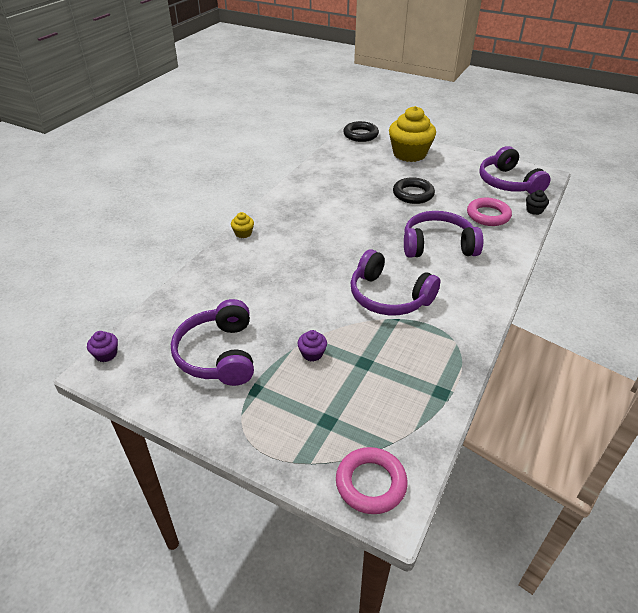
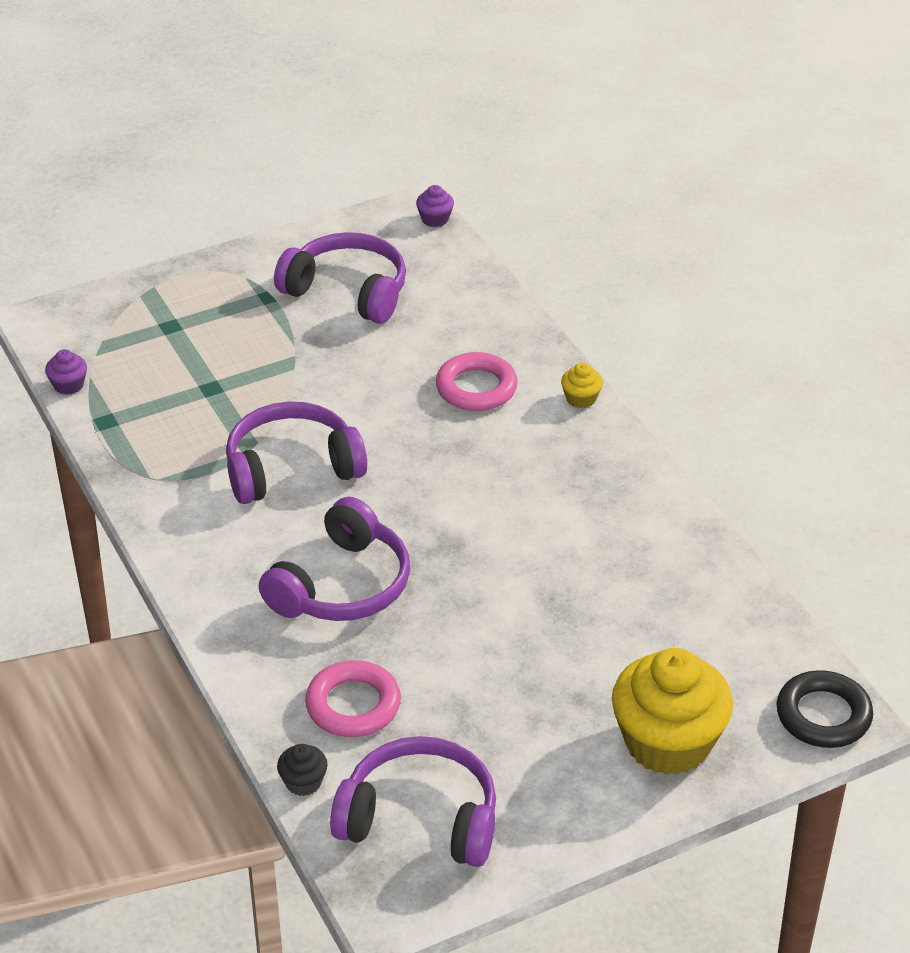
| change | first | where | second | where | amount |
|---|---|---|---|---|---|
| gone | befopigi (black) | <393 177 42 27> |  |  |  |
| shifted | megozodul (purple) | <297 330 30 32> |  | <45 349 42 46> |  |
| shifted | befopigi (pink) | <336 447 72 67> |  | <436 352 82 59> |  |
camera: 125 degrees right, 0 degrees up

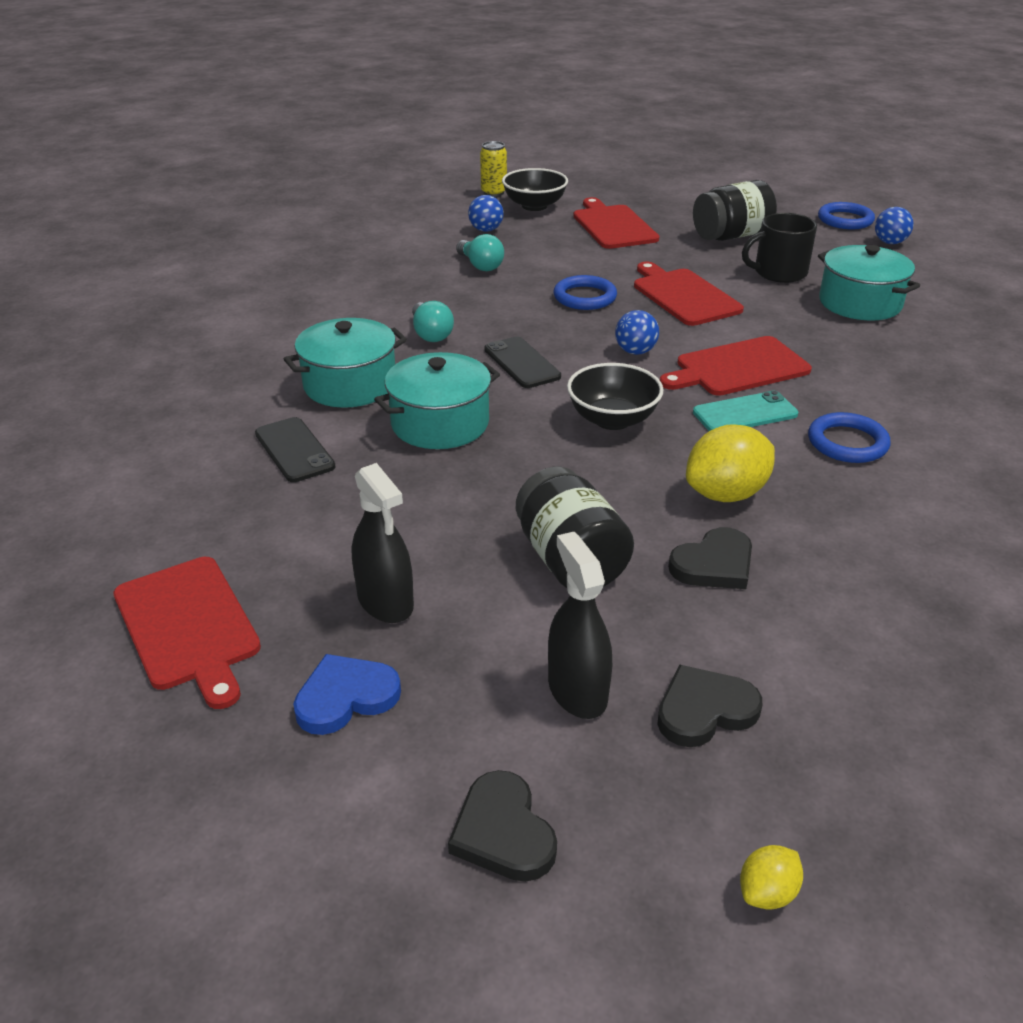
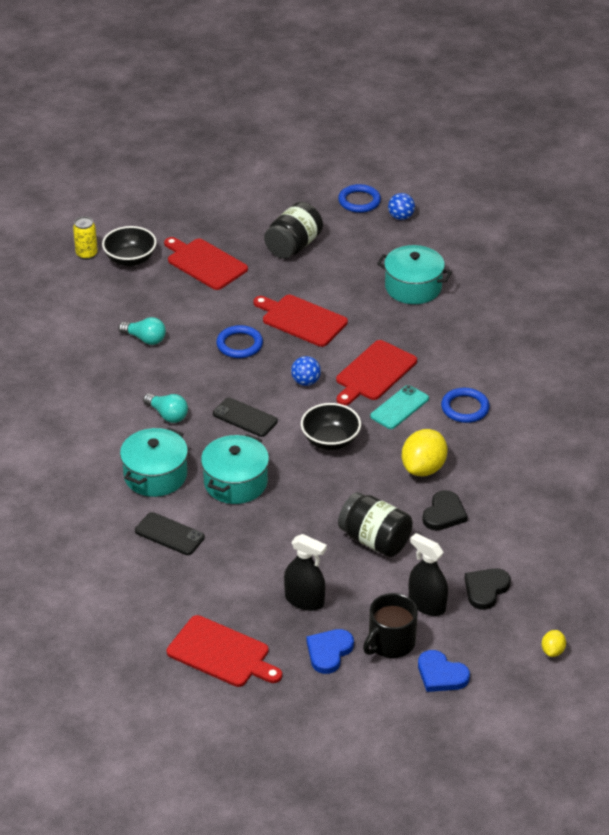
| change | first | where | second | where | amount |
|---|---|---|---|---|---|
| gone | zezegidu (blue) | <468 195 36 37> |  |  |  |
| shifted | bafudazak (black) | <742 213 75 70> |  | <363 593 55 65> |  |
| repainted | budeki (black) | <448 770 109 112> | budeki (blue) | <418 650 52 42> |  |
camera: 30 degrees left, 5 degrees up

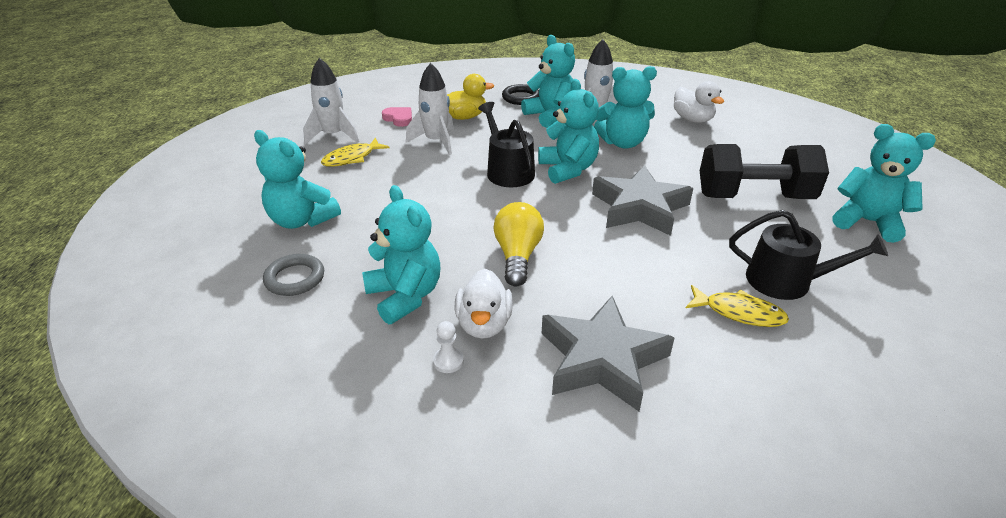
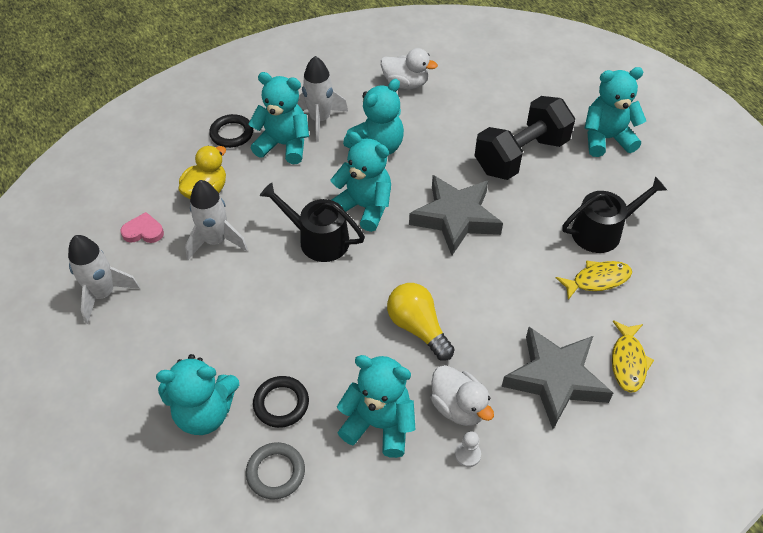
| change | first | where | second | where | amount |
|---|---|---|---|---|---|
| shifted | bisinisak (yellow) | <321 138 68 29> |  | <612 320 42 73> |  |
| new |  |  | befopigi (black) | <253 376 56 52> |  |
camera: 40 degrees left, 15 degrees up

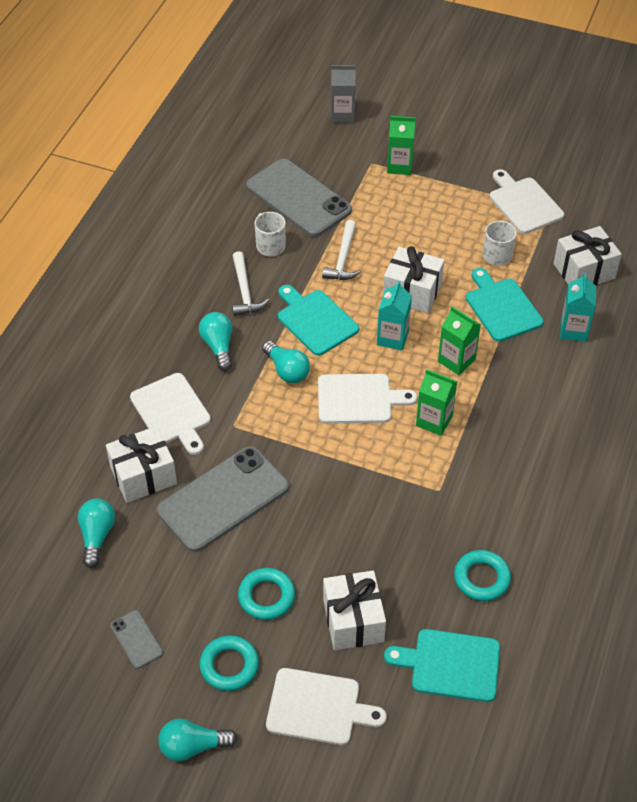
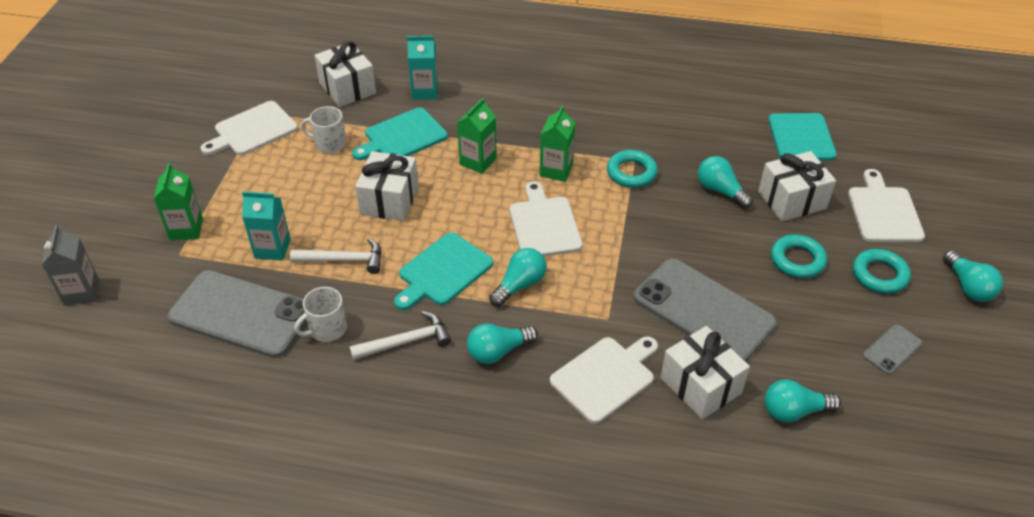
| change | first | where | second | where | amount |
|---|---|---|---|---|---|
| rotated | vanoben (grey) | <246 159 106 78> |  | <168 270 139 88> | 75 degrees clockwise |
| shifted | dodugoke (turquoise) | <377 281 35 70> |  | <242 191 49 70> |  |
| shifted | befopigi (turquoise) | <454 550 57 51> |  | <607 150 51 38> |  |
| new |  |  | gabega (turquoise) | <698 156 55 53> |  |
camera: 100 degrees left, 5 degrees down

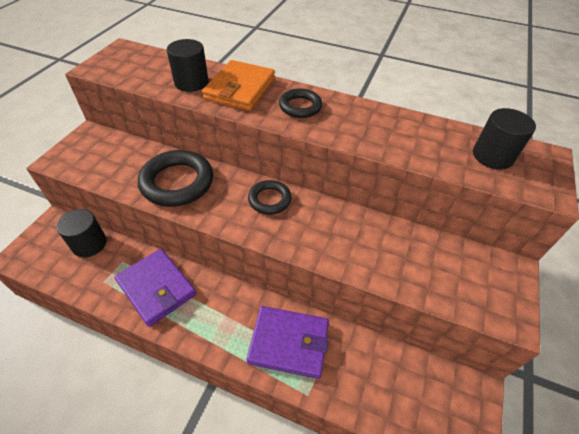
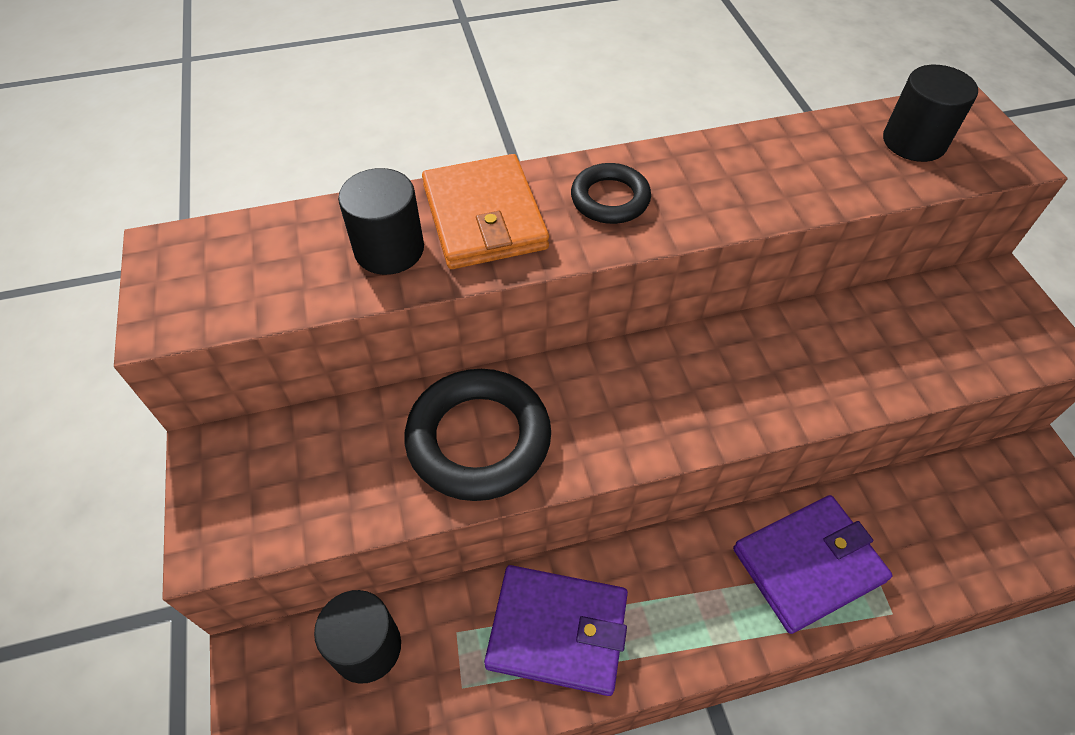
| change | first | where | second | where | amount |
|---|---|---|---|---|---|
| gone | befopigi (black) | <248 180 43 35> |  |  |  |
camera: 35 degrees left, 5 degrees up

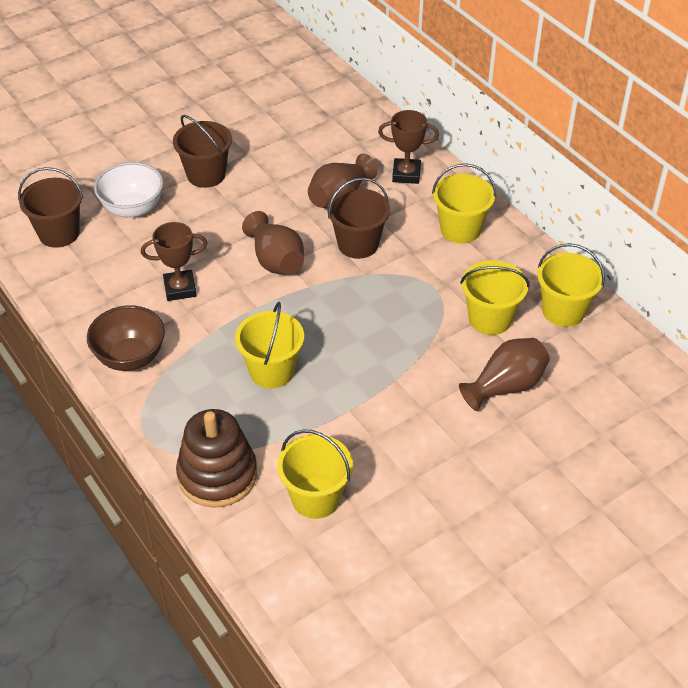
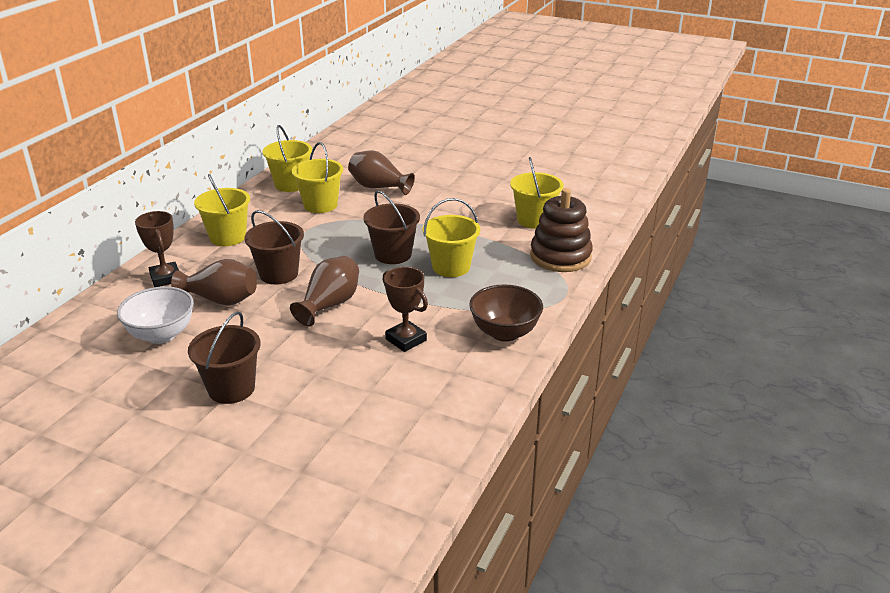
| change | first | where | second | where | amount |
|---|---|---|---|---|---|
| shifted | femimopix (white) | <94 162 69 56> |  | <117 286 77 58> |  |
| shifted | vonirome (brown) | <18 167 65 81> |  | <363 190 57 74> |  |
camera: 120 degrees left, 15 degrees down

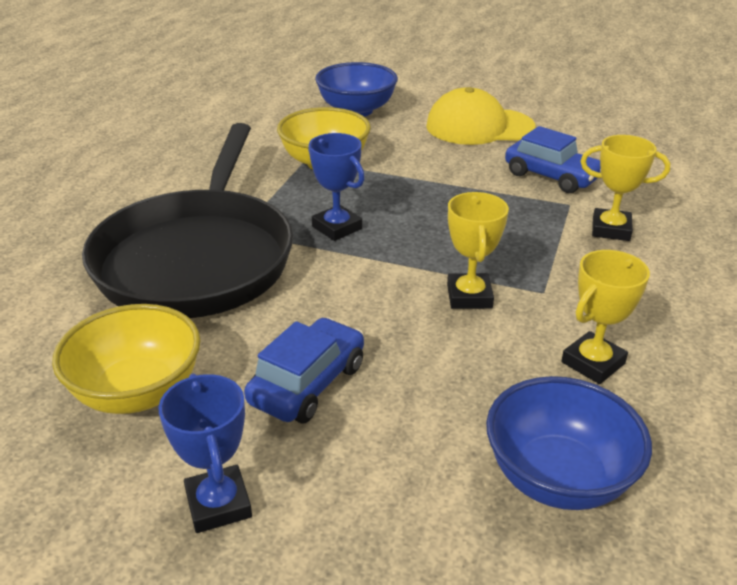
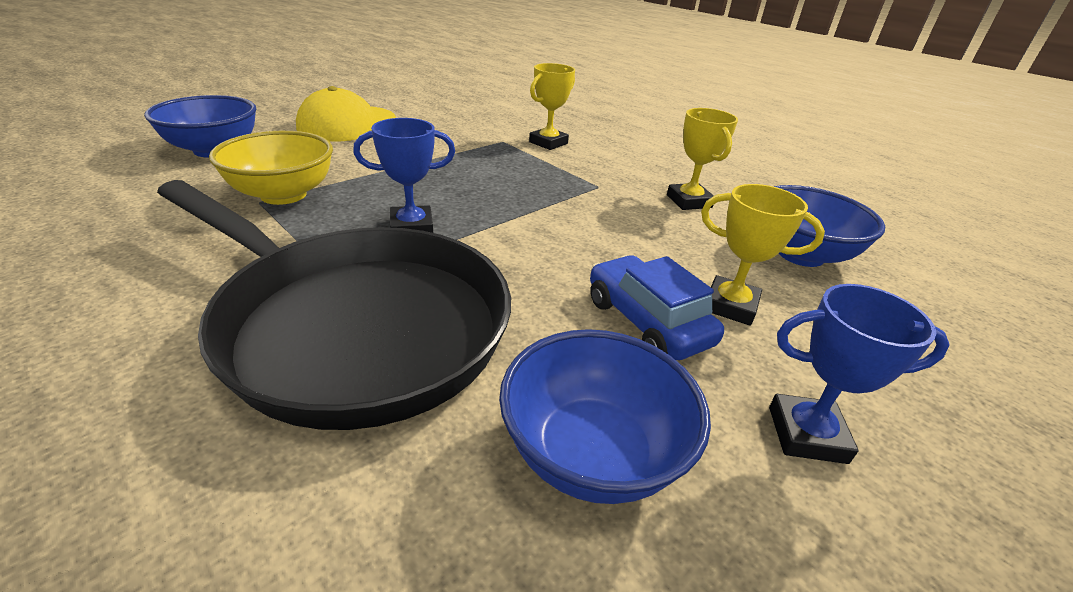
| change | first | where | second | where | amount |
|---|---|---|---|---|---|
| gone | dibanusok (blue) | <505 126 96 67> |  |  |  |
| shifted | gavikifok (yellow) | <447 192 62 117> |  | <701 184 124 142> |  |
| repainted | femimopix (yellow) | <52 304 149 110> | femimopix (blue) | <499 329 212 175> |  |
camera: 65 degrees left, 0 degrees up

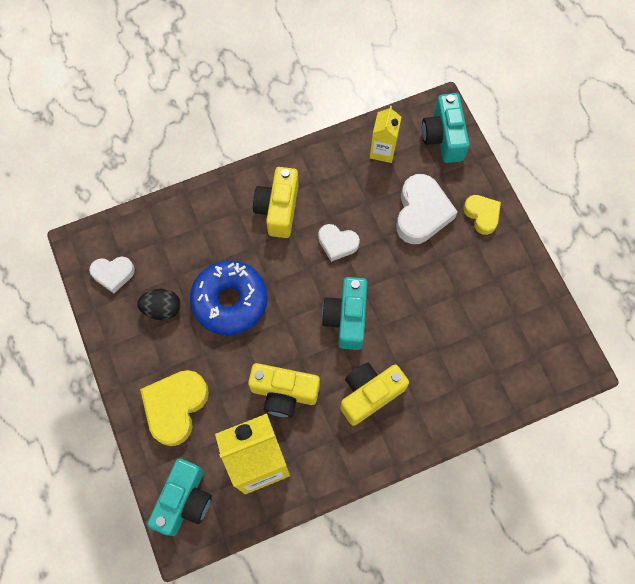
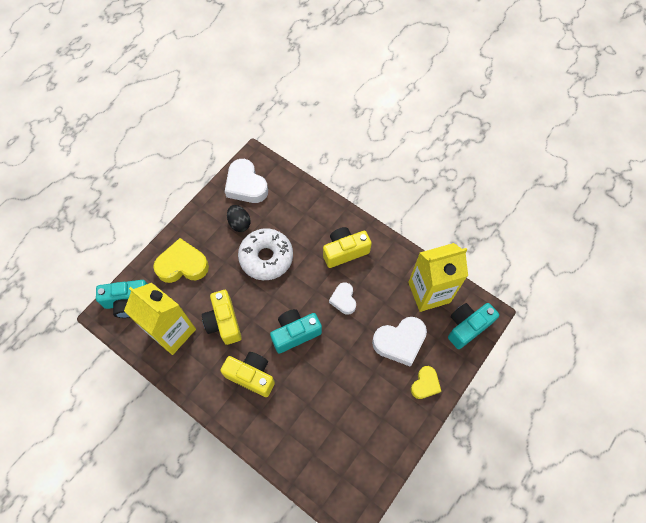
| change | first | where | second | where | amount |
|---|---|---|---|---|---|
| scaled | dodugoke (yellow) | <370 106 31 57> |  | <408 243 60 69> | x1.85 |
| scaled | budeki (white) | <89 257 46 36> |  | <225 159 43 44> | x1.68 |
| repainted | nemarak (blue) | <190 260 78 75> | nemarak (white) | <238 228 55 52> |  |
camera: 60 degrees right, 5 degrees down

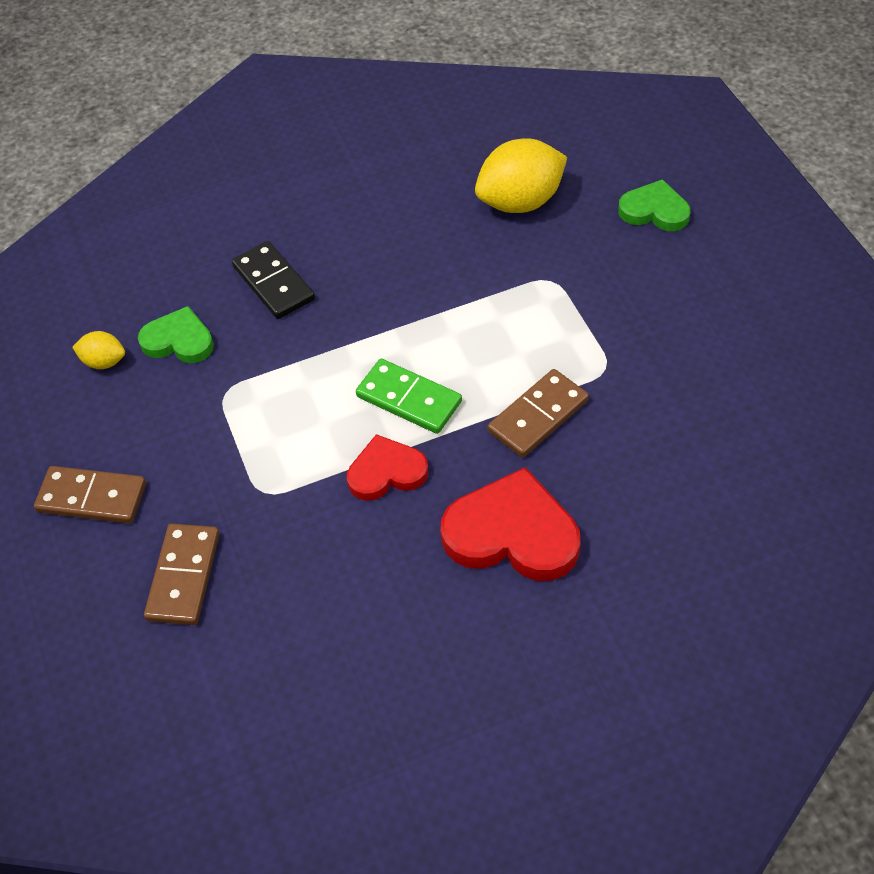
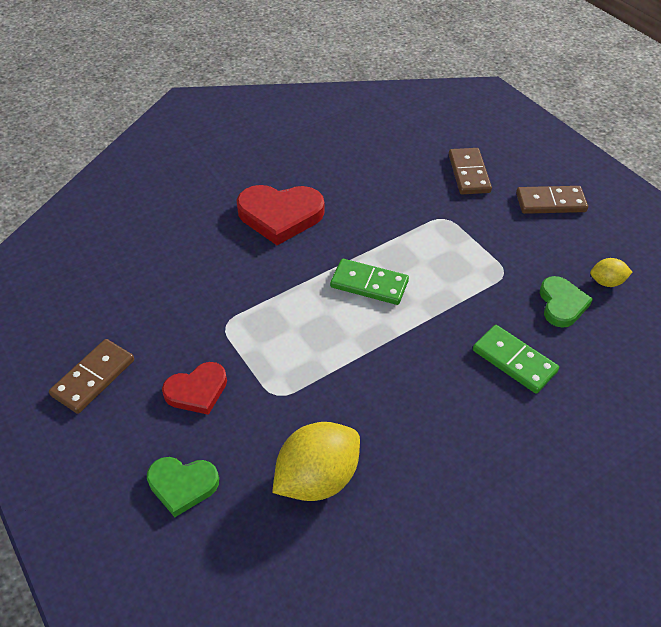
| change | first | where | second | where | amount |
|---|---|---|---|---|---|
| repainted | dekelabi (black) | <232 241 83 78> | dekelabi (green) | <473 325 86 69> |  |
| rotated | budeki (green) | <138 306 76 57> |  | <540 276 53 52> | 90 degrees counterclockwise |
| shifted | dekelabi (brown) | <488 369 101 89> |  | <49 339 85 75> |  |
| shifted | budeki (red) | <347 434 81 67> |  | <162 362 65 53> |  |
camera: 165 degrees right, 5 degrees down

